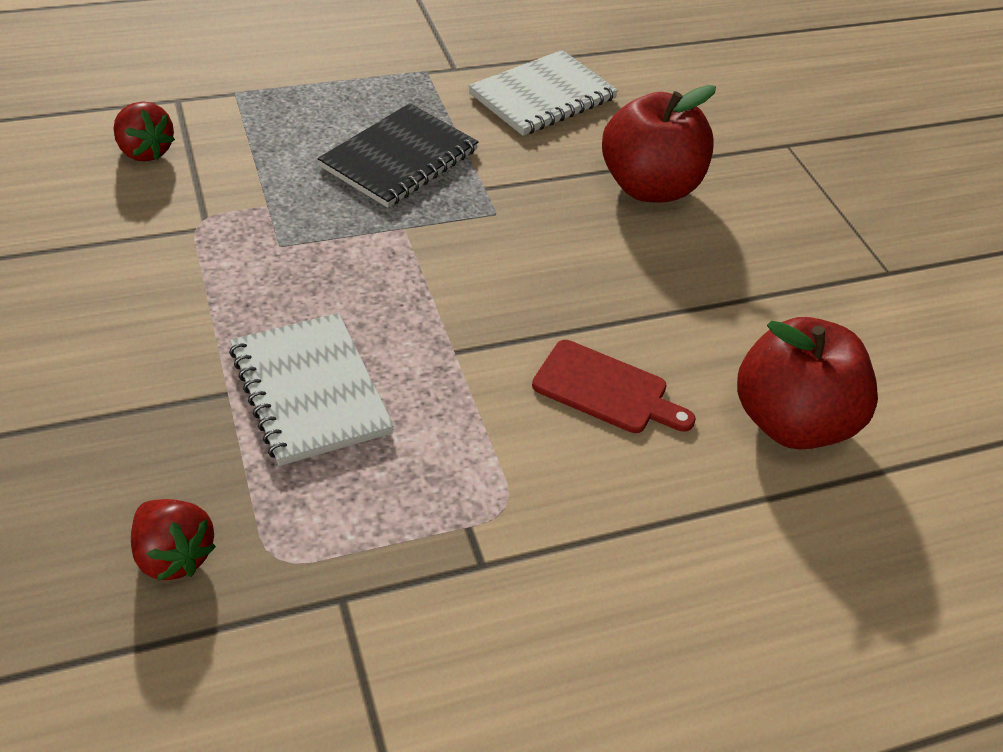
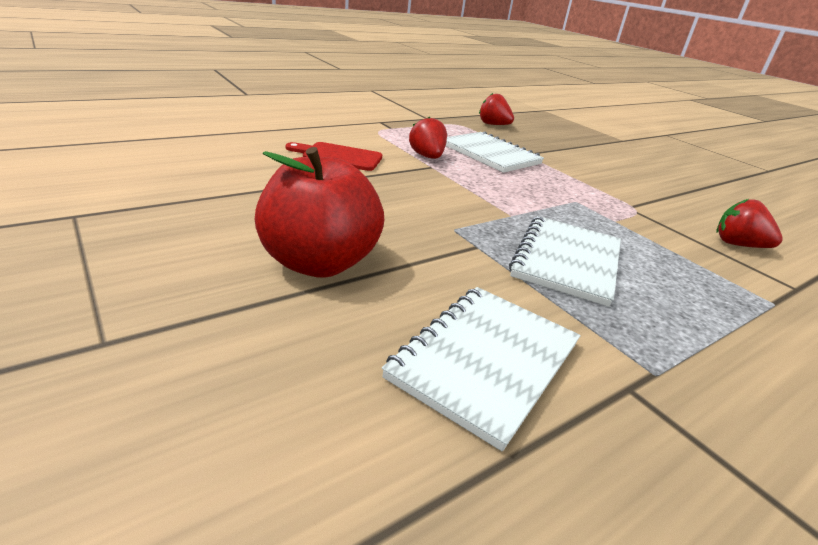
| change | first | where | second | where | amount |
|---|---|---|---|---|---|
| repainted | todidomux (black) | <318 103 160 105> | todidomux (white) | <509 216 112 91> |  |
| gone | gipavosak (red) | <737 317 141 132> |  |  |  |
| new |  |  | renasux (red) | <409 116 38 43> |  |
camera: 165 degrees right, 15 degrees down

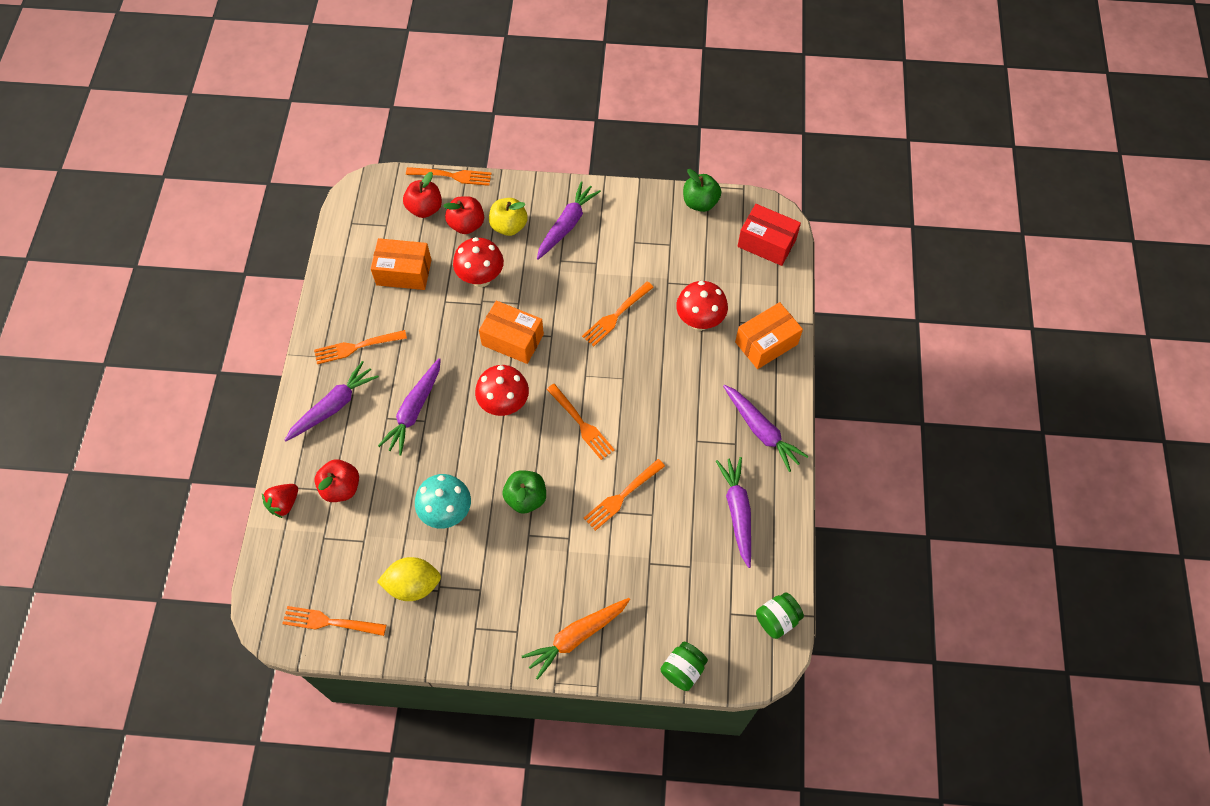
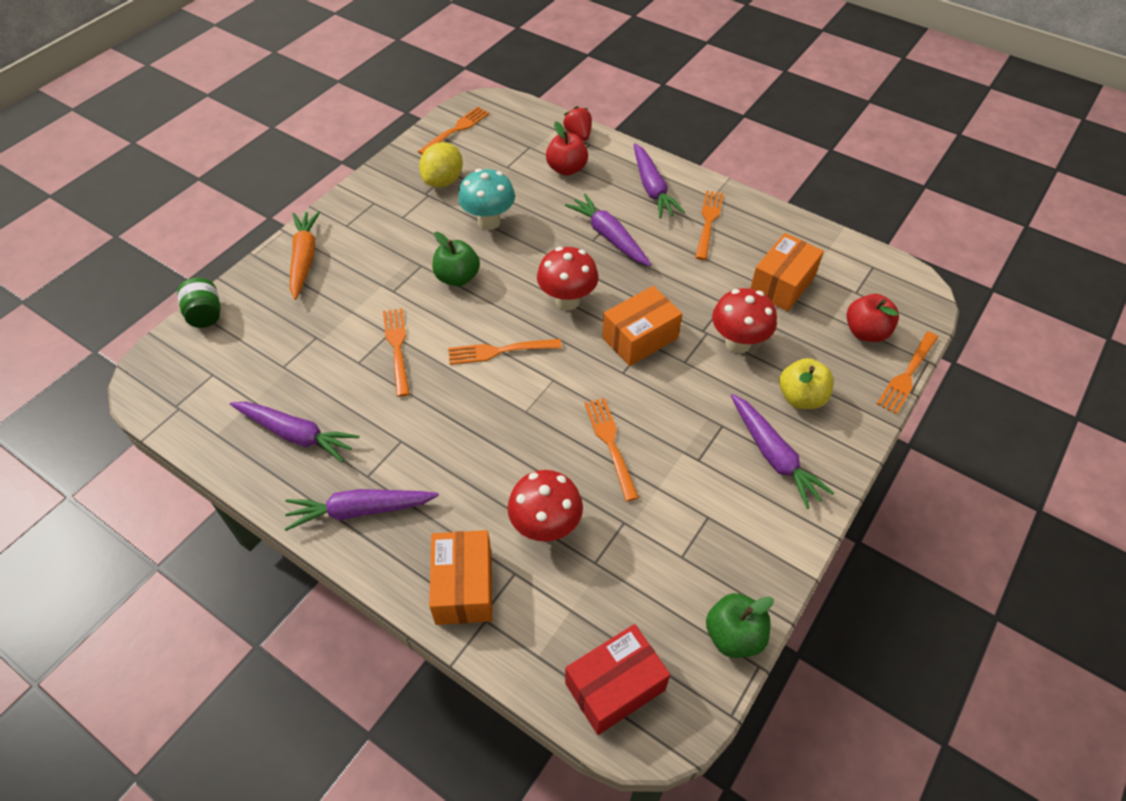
| change | first | where | second | where | amount |
|---|---|---|---|---|---|
| gone | gipavosak (red) | <443 196 41 38> |  |  |  |
| gone | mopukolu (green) | <756 592 48 47> |  |  |  |
camera: 120 degrees right, 10 degrees down

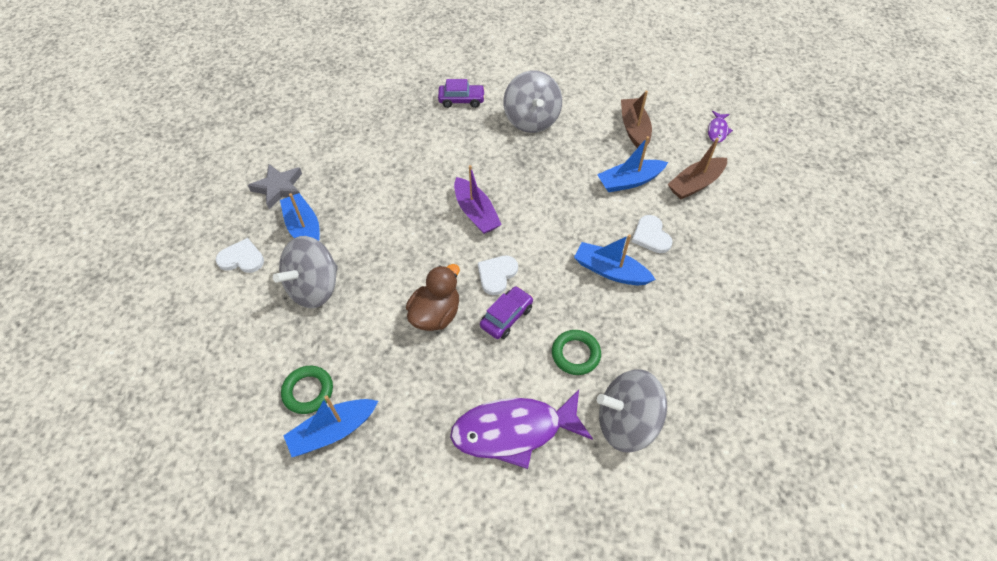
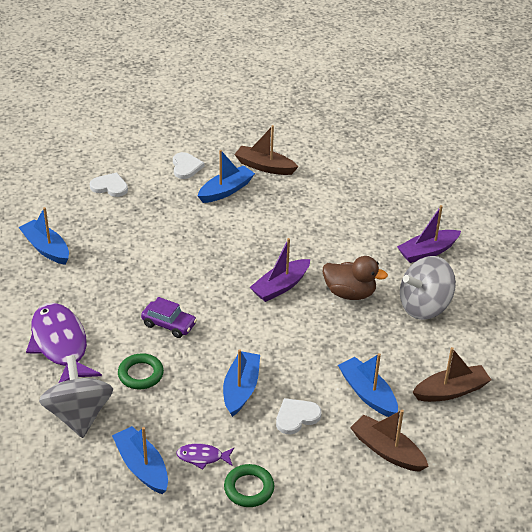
| change | first | where | second | where | amount |
|---|---|---|---|---|---|
| swapped | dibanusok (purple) | <438 79 47 29> | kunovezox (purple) | <397 205 64 58> |  |
| shifted | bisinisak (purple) | <708 111 25 32> |  | <176 444 58 25> |  |
| swapped | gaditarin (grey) | <248 164 54 45> | kunovezox (brown) | <234 125 64 50> |  |
| gone | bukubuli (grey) | <273 236 65 72> |  |  |  |
| shifted | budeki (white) | <478 256 40 39> |  | <90 172 38 25> |  |
| shifted | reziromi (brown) | <406 264 54 67> |  | <323 256 65 44> |  |
| shifted | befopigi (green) | <281 366 52 48> |  | <224 464 50 43> |  |
| new |  |  | kunovezox (blue) | <112 426 56 68> |  |
camera: 75 degrees right, 15 degrees down

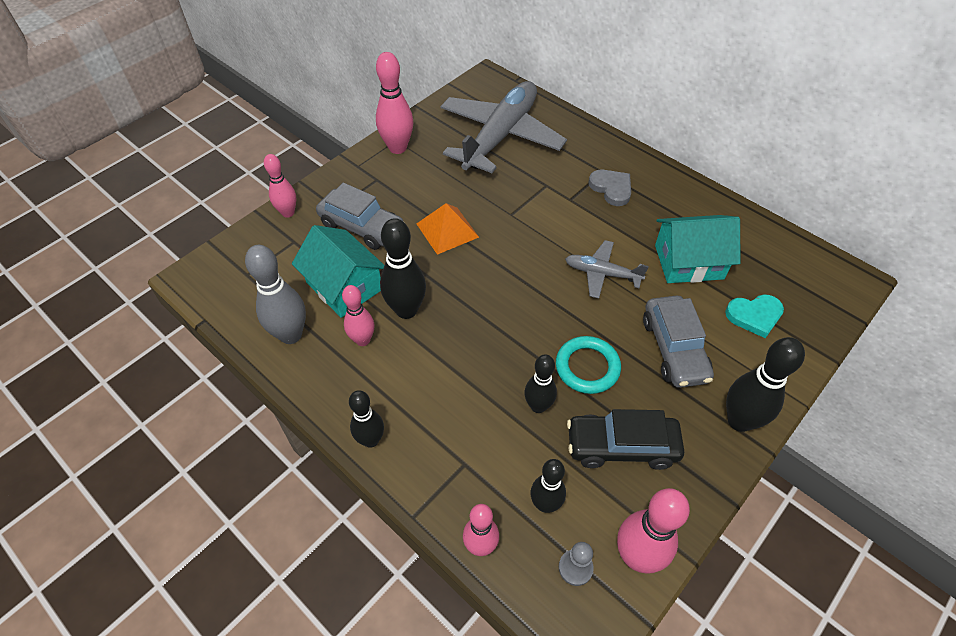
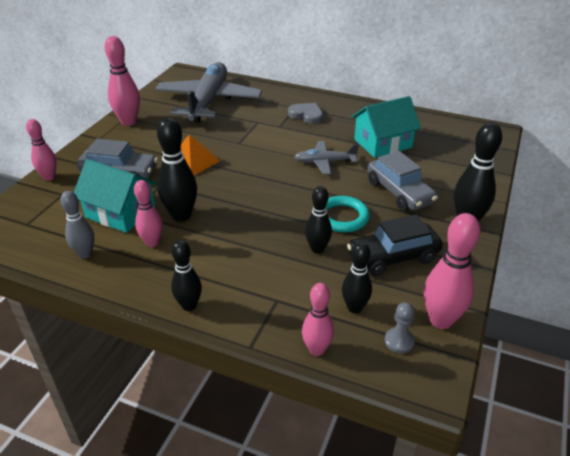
| change | first | where | second | where | amount |
|---|---|---|---|---|---|
| scaled | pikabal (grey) | <245 245 61 99> |  | <61 191 33 68> | x0.65 |
| gone | budeki (turquoise) | <725 294 59 44> |  |  |  |
camera: 20 degrees left, 15 degrees down

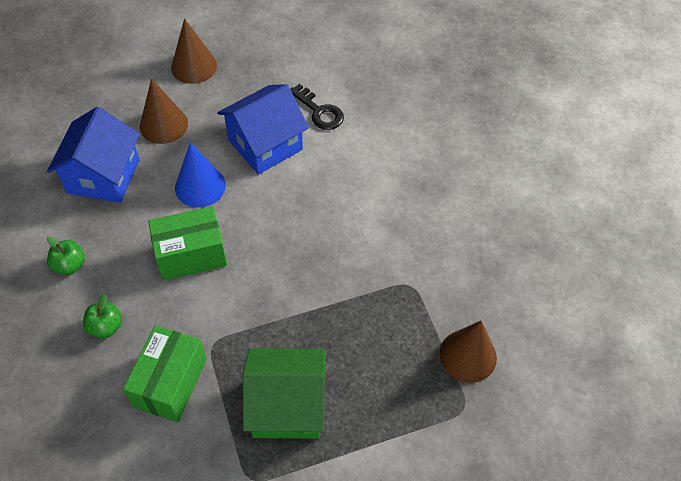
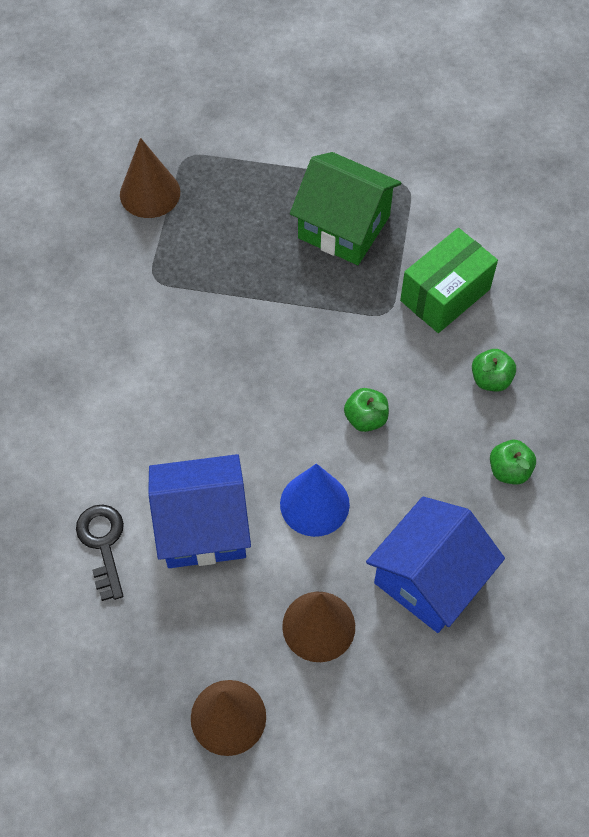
| change | first | where | second | where | amount |
|---|---|---|---|---|---|
| swapped | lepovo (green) | <148 206 79 75> | gipavosak (green) | <344 388 45 44> |  |
camera: 150 degrees left, 5 degrees up

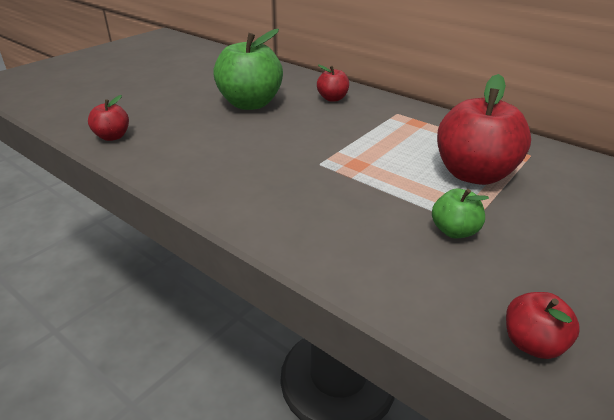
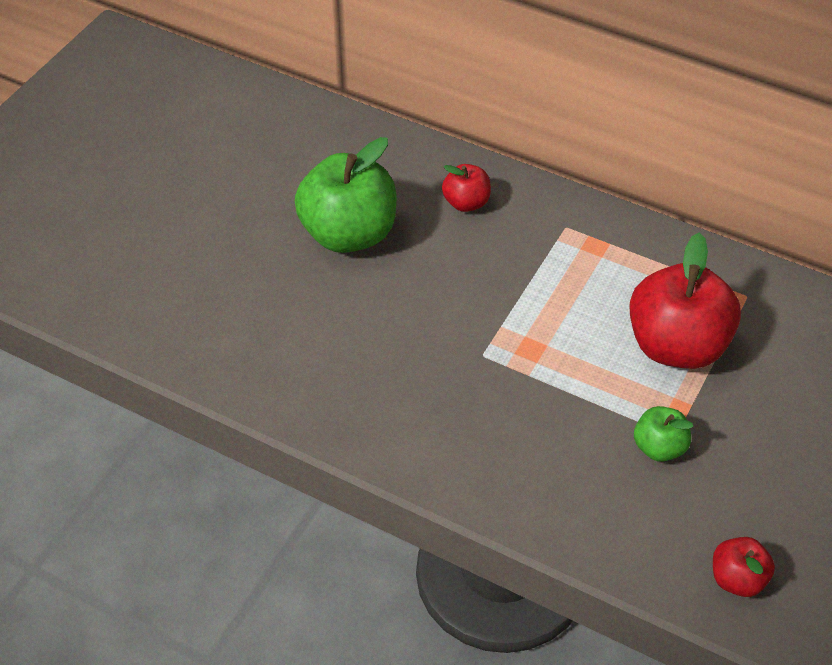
| change | first | where | second | where | amount |
|---|---|---|---|---|---|
| gone | gipavosak (red) | <88 95 41 46> |  |  |  |
camera: 10 degrees left, 15 degrees up

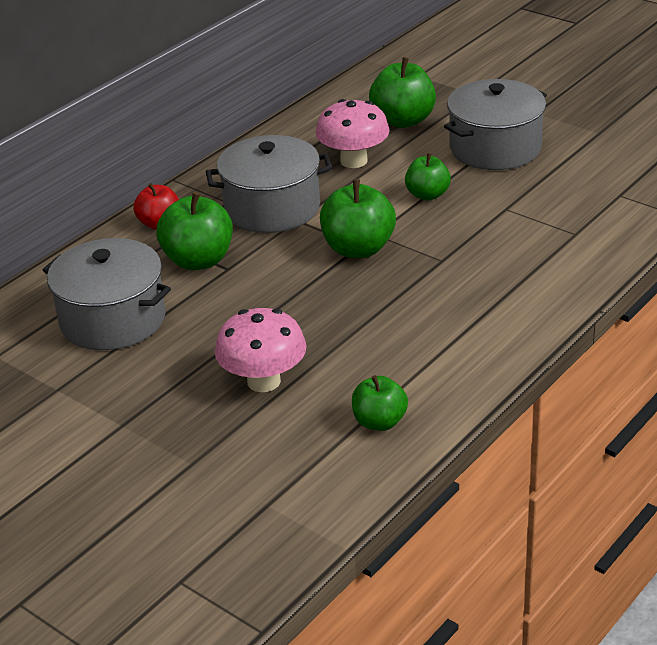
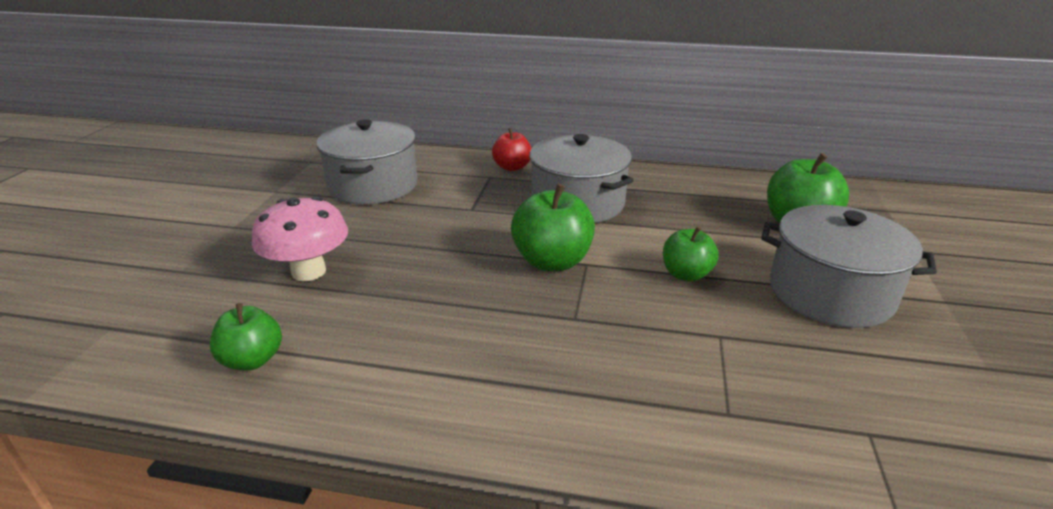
| change | first | where | second | where | amount |
|---|---|---|---|---|---|
| gone | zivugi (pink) | <316 99 74 69> |  |  |  |
| gone | gipavosak (green) | <156 192 77 78> |  |  |  |
camera: 60 degrees right, 5 degrees down

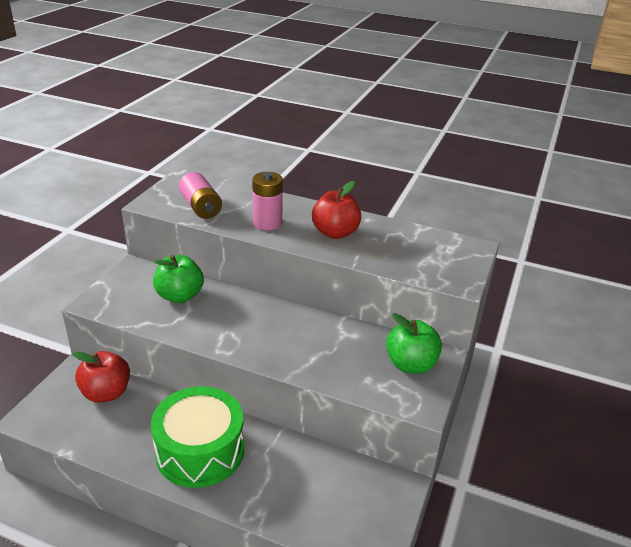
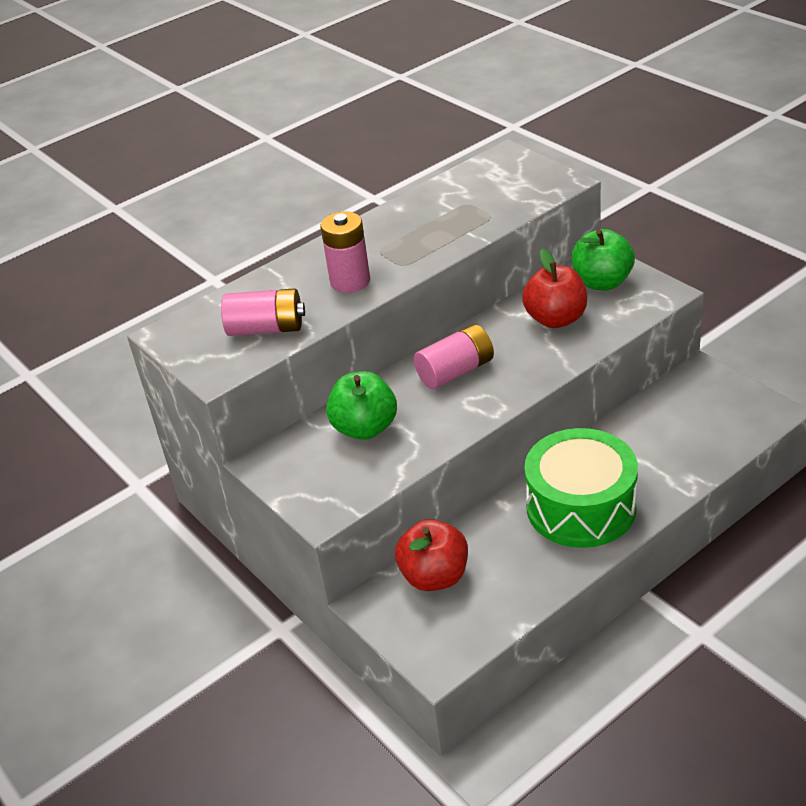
| change | first | where | second | where | amount |
|---|---|---|---|---|---|
| shifted | gipavosak (red) | <312 181 49 58> |  | <522 249 65 79> |  |
| new |  |  | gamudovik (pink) | <414 324 80 65> |  |
camera: 55 degrees left, 5 degrees up

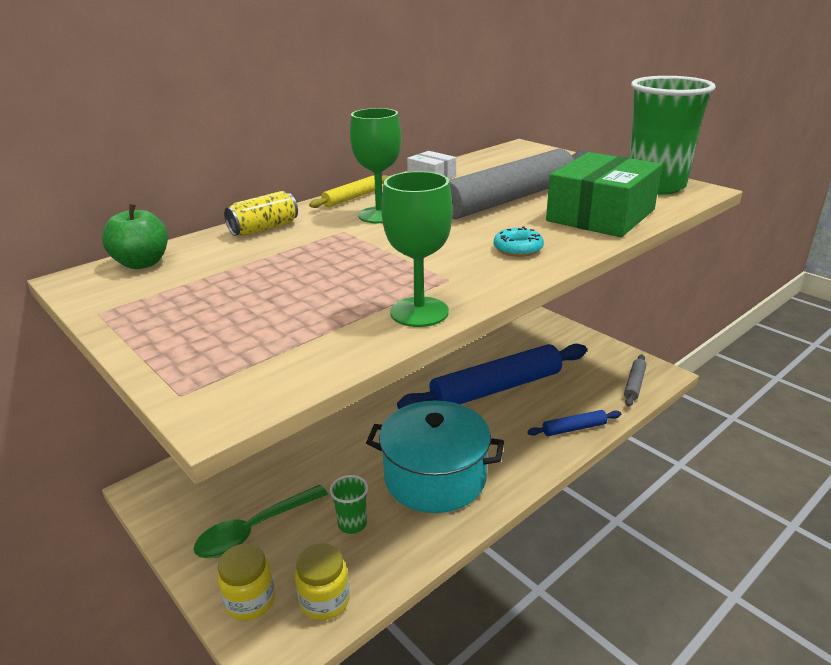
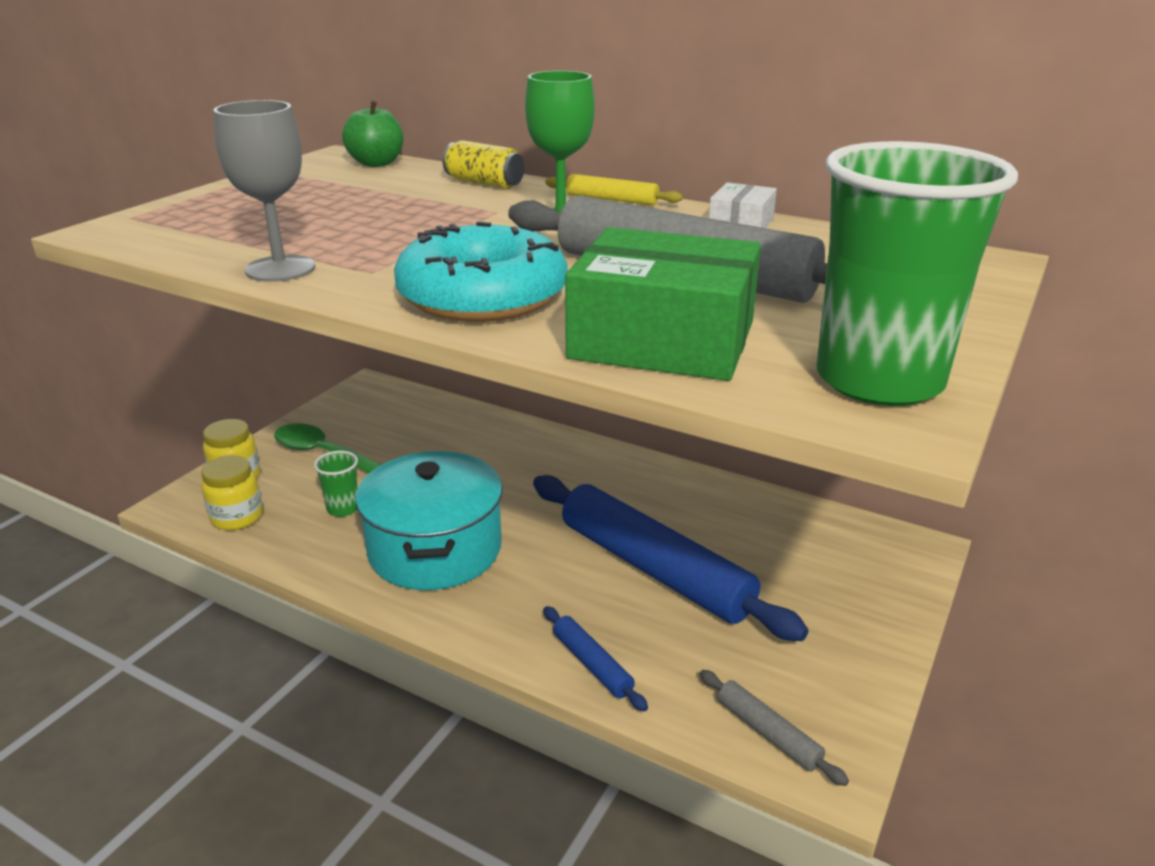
| change | first | where | second | where | amount |
|---|---|---|---|---|---|
| repainted | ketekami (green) | <381 171 72 156> | ketekami (grey) | <213 100 102 182> |  |
| scaled | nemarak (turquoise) | <494 226 50 31> |  | <394 222 174 100> | x2.33 |
| rotated | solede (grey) | <624 354 22 52> |  | <700 670 149 116> | 45 degrees clockwise |
camera: 70 degrees right, 0 degrees up

